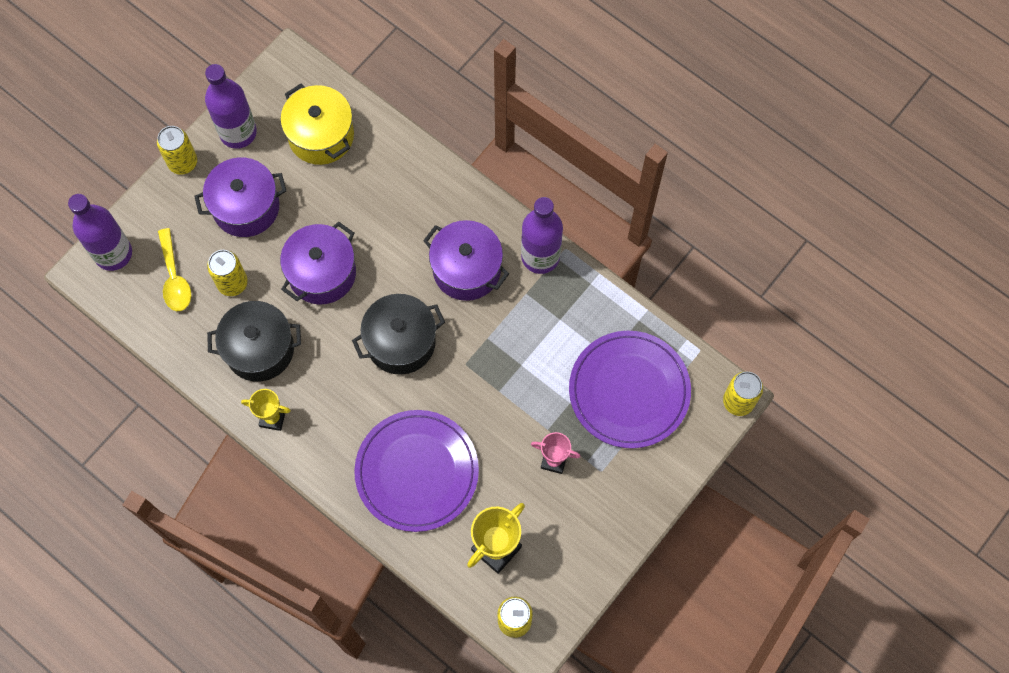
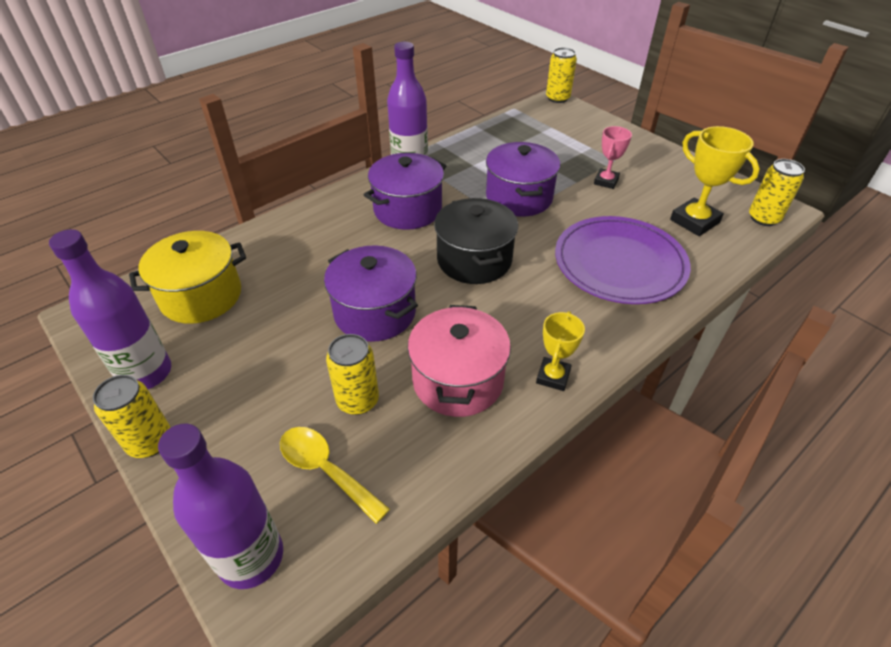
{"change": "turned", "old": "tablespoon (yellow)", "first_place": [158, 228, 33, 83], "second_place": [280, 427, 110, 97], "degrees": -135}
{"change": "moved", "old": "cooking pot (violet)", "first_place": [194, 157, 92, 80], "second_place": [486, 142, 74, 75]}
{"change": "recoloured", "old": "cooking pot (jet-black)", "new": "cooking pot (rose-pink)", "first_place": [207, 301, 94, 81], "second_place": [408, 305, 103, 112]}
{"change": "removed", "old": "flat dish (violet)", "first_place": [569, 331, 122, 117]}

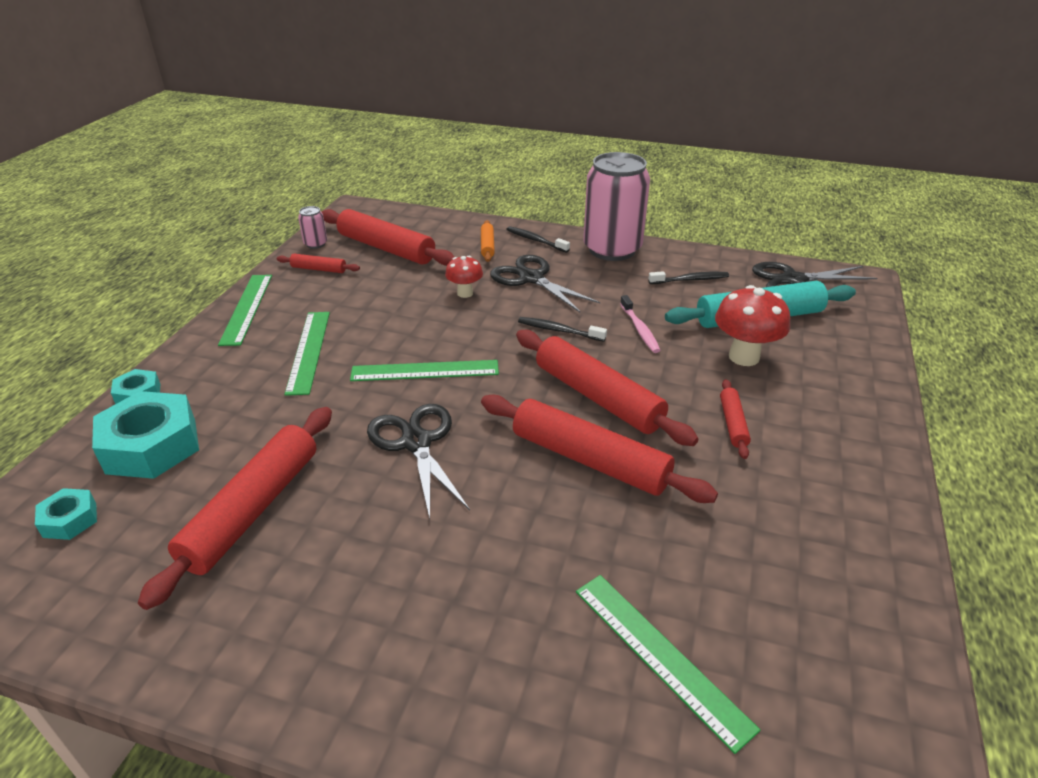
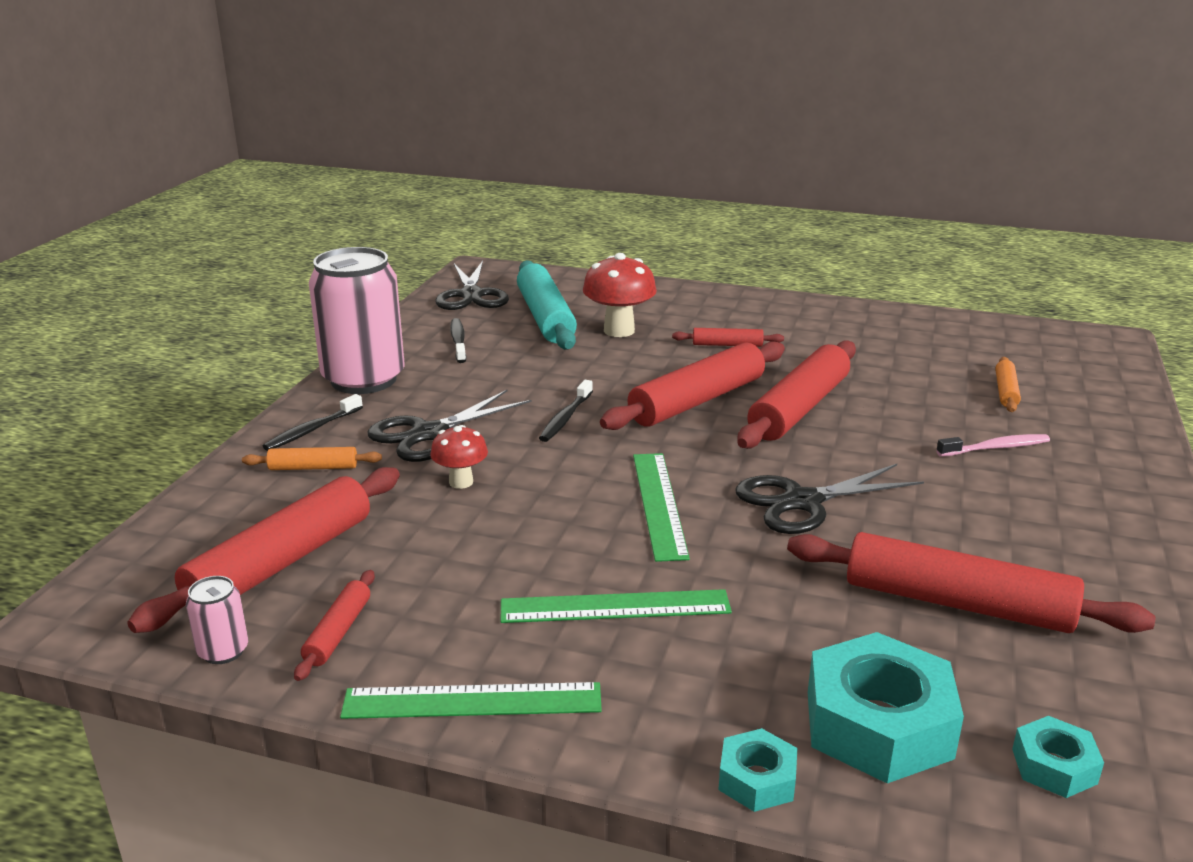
{"change": "replaced", "old": "measuring stick (emerald)", "new": "pastry roller (bright orange)", "first_place": [576, 575, 185, 179], "second_place": [995, 357, 26, 55]}
{"change": "moved", "old": "dental brush (rose-pink)", "first_place": [620, 295, 41, 58], "second_place": [936, 434, 114, 23]}

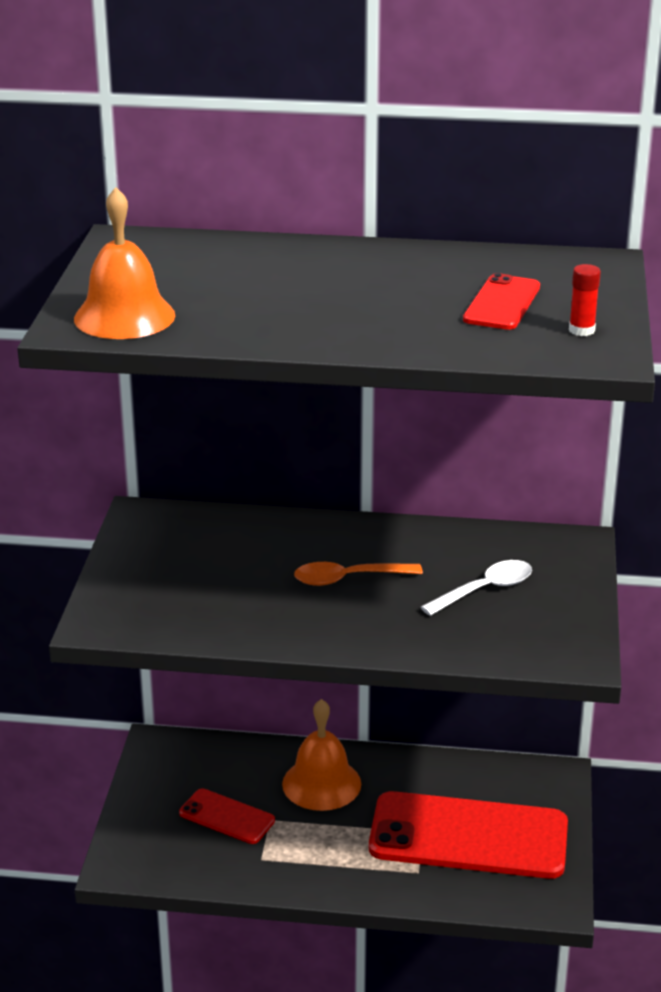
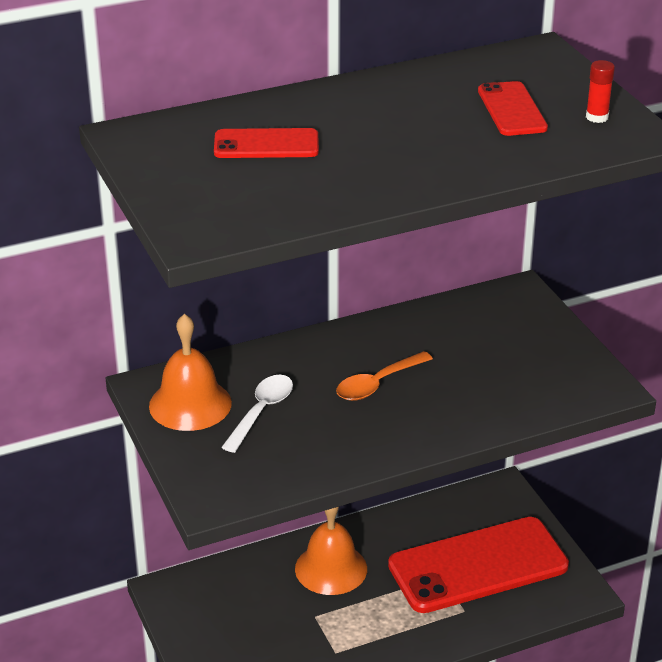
{"change": "moved", "old": "school bell (bright orange)", "first_place": [74, 187, 101, 152], "second_place": [149, 314, 83, 117]}
{"change": "moved", "old": "smartphone (red)", "first_place": [179, 788, 96, 56], "second_place": [214, 128, 105, 30]}
{"change": "moved", "old": "tablespoon (pure white)", "first_place": [421, 560, 111, 56], "second_place": [221, 375, 72, 78]}

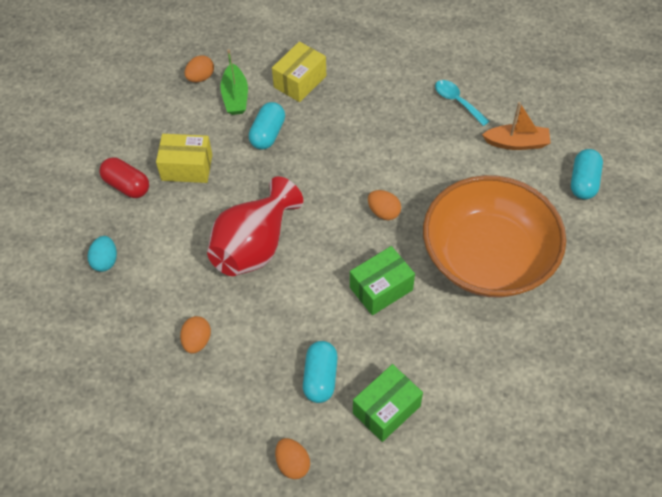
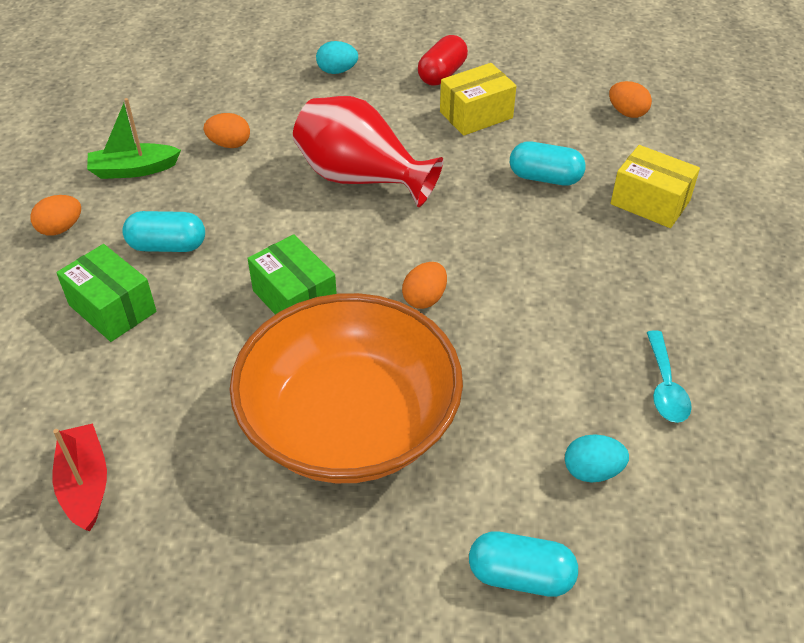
{"change": "turned", "old": "box (yellow)", "first_place": [156, 134, 56, 49], "second_place": [440, 63, 76, 73], "degrees": 60}
{"change": "moved", "old": "boat (emerald)", "first_place": [220, 49, 28, 66], "second_place": [87, 98, 94, 81]}
{"change": "turned", "old": "tablespoon (teal)", "first_place": [435, 80, 55, 46], "second_place": [647, 330, 45, 93], "degrees": 135}
{"change": "replaced", "old": "boat (bright orange)", "new": "toy egg (teal)", "first_place": [482, 102, 69, 48], "second_place": [565, 434, 64, 48]}
{"change": "added", "new": "boat (red)", "second_place": [53, 423, 54, 108]}

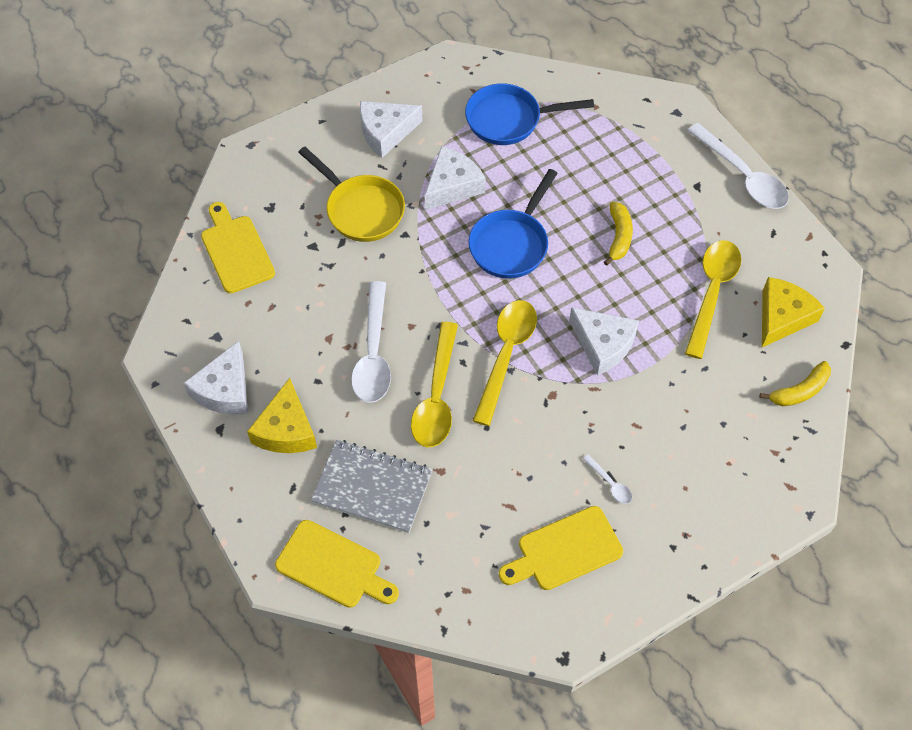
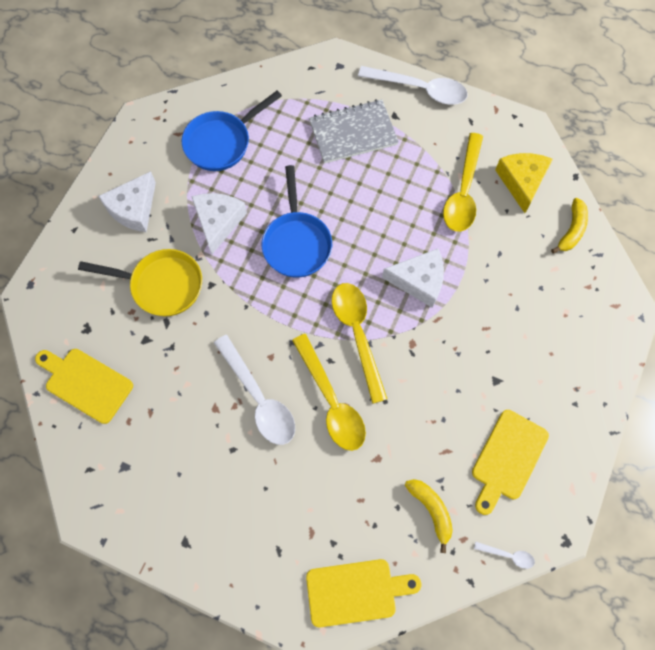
{"change": "removed", "old": "cheese (pure white)", "first_place": [183, 341, 65, 74]}
{"change": "removed", "old": "cheese (yellow)", "first_place": [247, 378, 70, 75]}
{"change": "moved", "old": "exercise book (gray)", "first_place": [311, 440, 122, 93], "second_place": [309, 99, 90, 65]}
{"change": "moved", "old": "tablespoon (pure white)", "first_place": [583, 455, 49, 49], "second_place": [474, 542, 61, 27]}
{"change": "moved", "old": "toy banana (yellow)", "first_place": [604, 202, 29, 64], "second_place": [405, 479, 48, 74]}
{"change": "turned", "old": "tablespoon (yellow)", "first_place": [685, 240, 56, 119], "second_place": [443, 133, 40, 99], "degrees": -150}

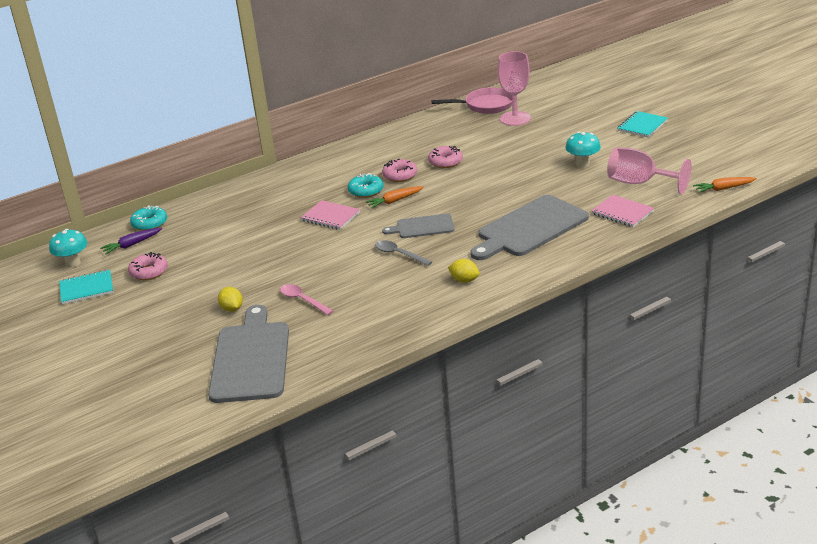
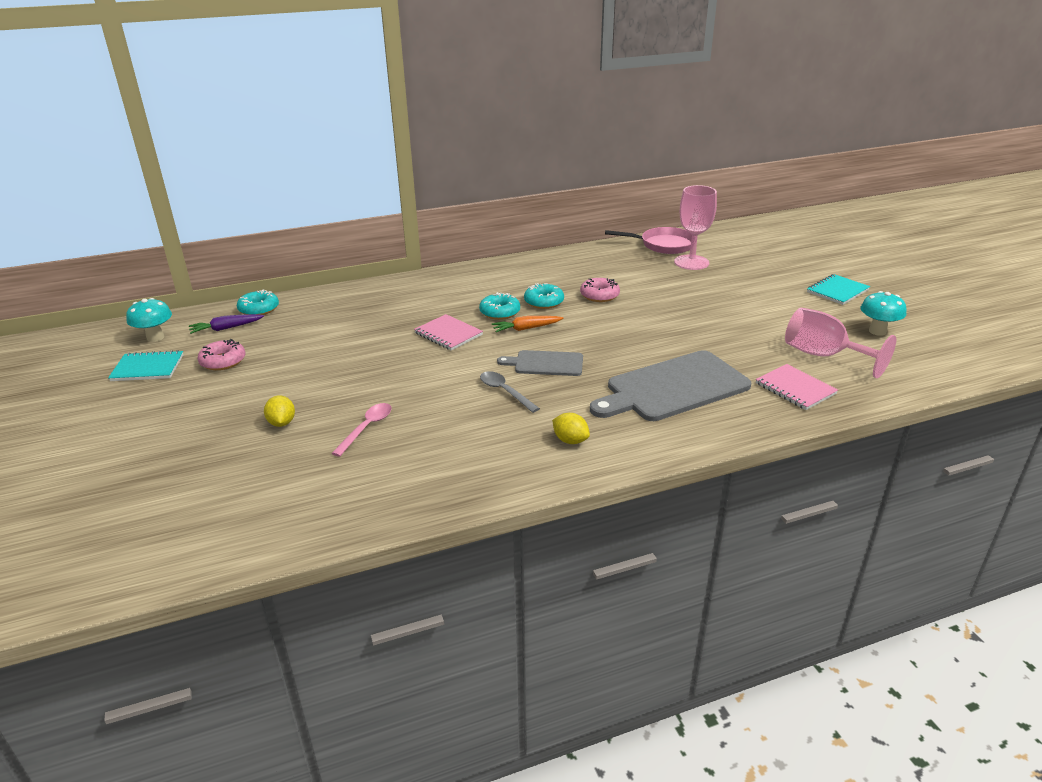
{"change": "removed", "old": "cutting board (gray)", "first_place": [208, 305, 81, 98]}
{"change": "turned", "old": "tablespoon (rose-pink)", "first_place": [280, 284, 53, 31], "second_place": [332, 403, 60, 54], "degrees": 60}
{"change": "recoloured", "old": "doughnut (rose-pink)", "new": "doughnut (teal)", "first_place": [382, 159, 35, 23], "second_place": [524, 283, 40, 26]}
{"change": "moved", "old": "fungus (teal)", "first_place": [565, 132, 36, 36], "second_place": [860, 291, 47, 45]}
{"change": "removed", "old": "toy carrot (bright orange)", "first_place": [693, 177, 64, 16]}

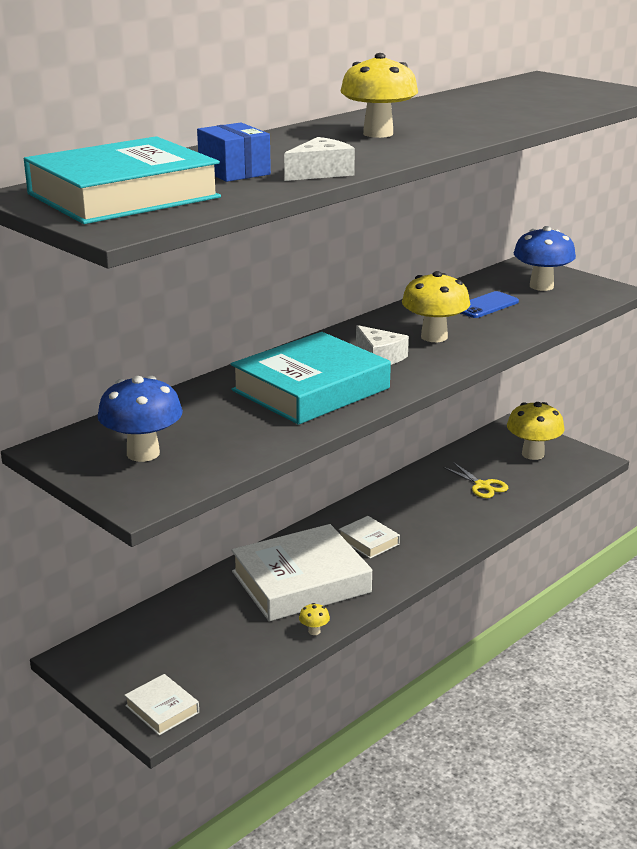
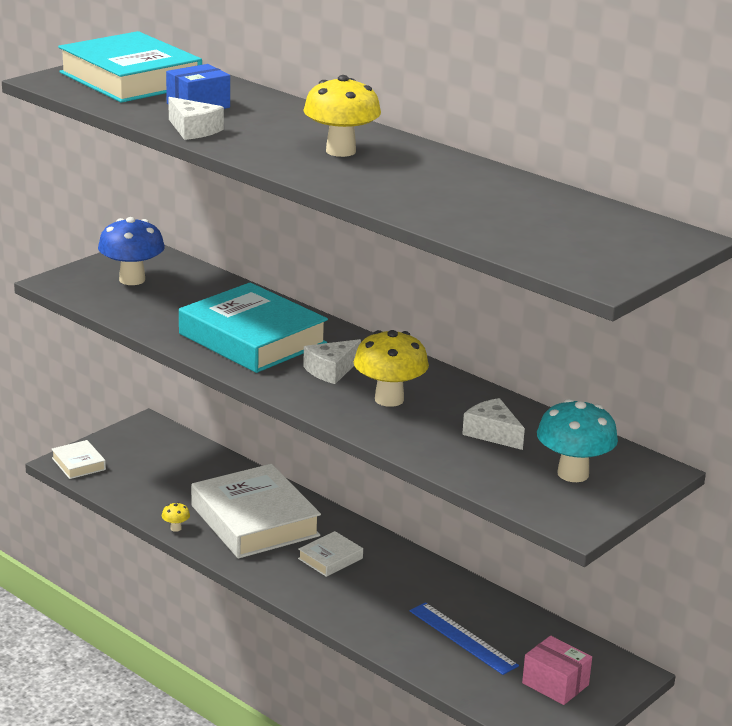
{"change": "turned", "old": "hardcover (pure white)", "first_place": [124, 674, 75, 61], "second_place": [52, 440, 54, 39], "degrees": -75}
{"change": "replaced", "old": "shears (yellow)", "new": "measuring stick (royal blue)", "first_place": [443, 462, 65, 36], "second_place": [410, 602, 109, 73]}
{"change": "replaced", "old": "smartphone (royal blue)", "new": "cheese (pure white)", "first_place": [461, 291, 58, 27], "second_place": [462, 398, 63, 52]}
{"change": "replaced", "old": "fungus (yellow)", "new": "box (rose-pink)", "first_place": [507, 402, 58, 58], "second_place": [522, 636, 70, 69]}
{"change": "recoloured", "old": "fungus (royal blue)", "new": "fungus (teal)", "first_place": [514, 226, 62, 65], "second_place": [537, 399, 81, 83]}

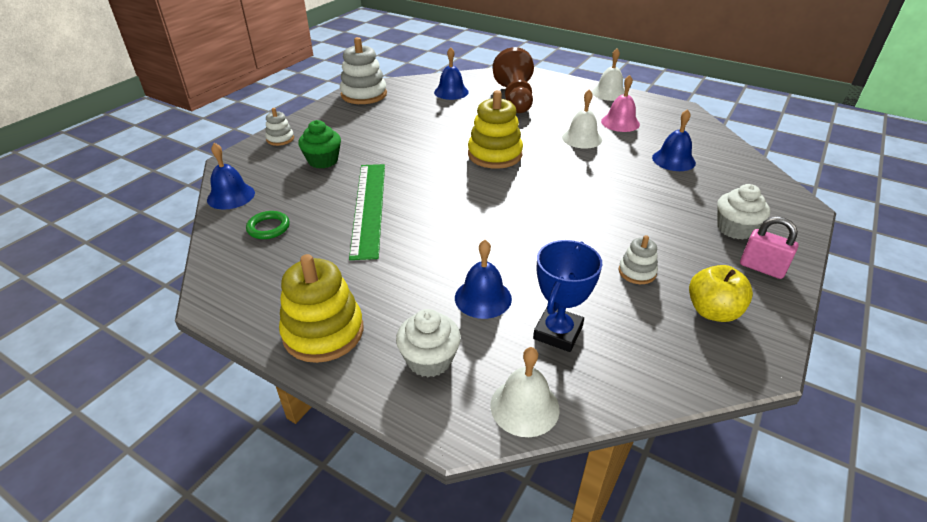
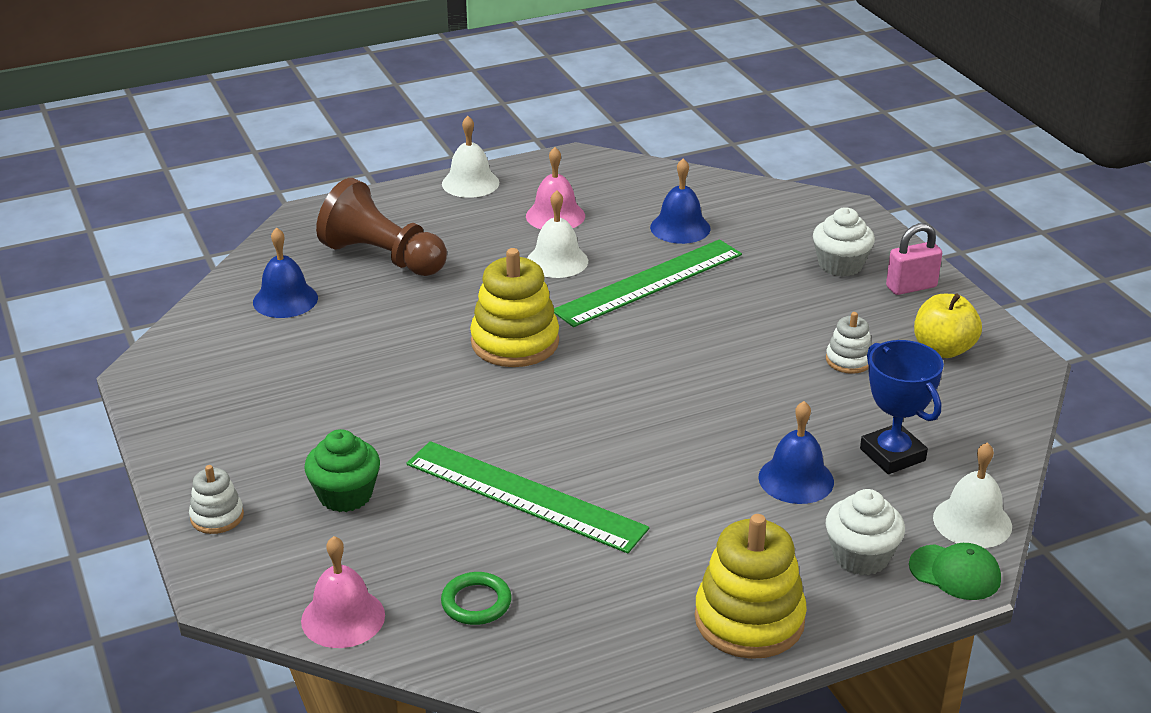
{"change": "recoloured", "old": "school bell (royal blue)", "new": "school bell (rose-pink)", "first_place": [207, 143, 48, 67], "second_place": [301, 536, 84, 112]}
{"change": "removed", "old": "ring stacker (pure white)", "first_place": [340, 37, 47, 67]}
{"change": "added", "new": "measuring stick (emerald)", "second_place": [554, 239, 188, 88]}
{"change": "added", "new": "cap (emerald)", "second_place": [909, 543, 92, 57]}

